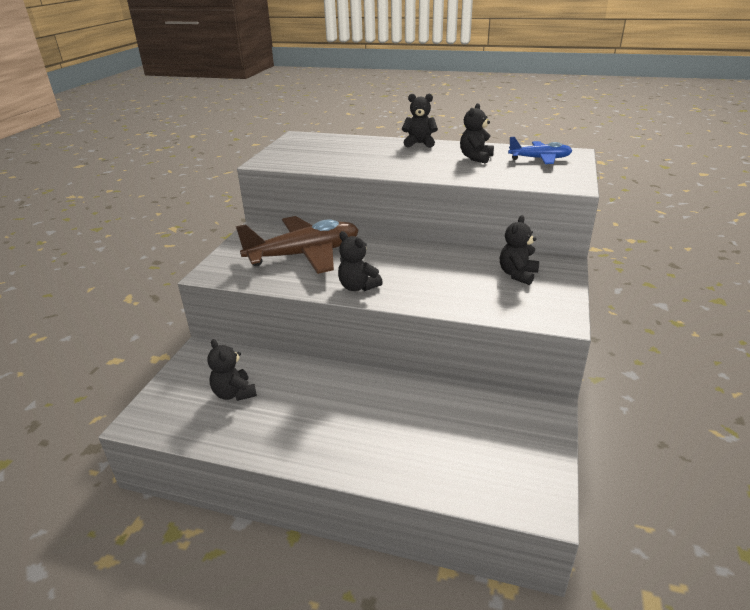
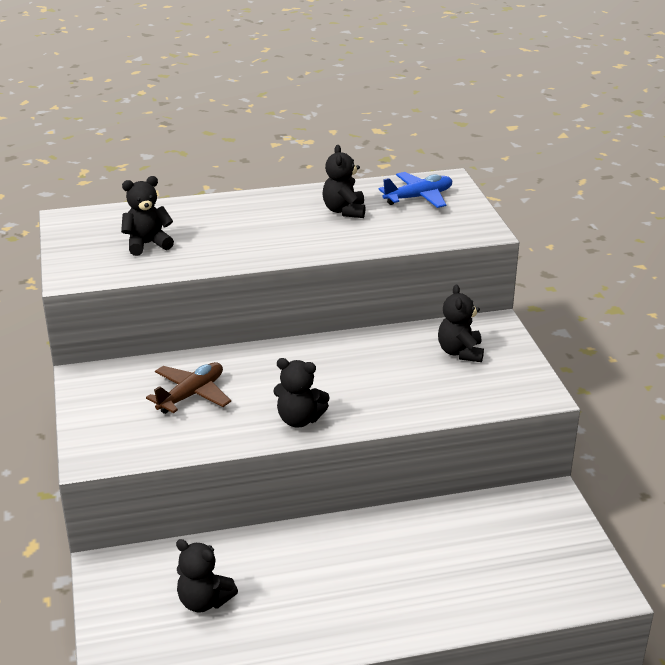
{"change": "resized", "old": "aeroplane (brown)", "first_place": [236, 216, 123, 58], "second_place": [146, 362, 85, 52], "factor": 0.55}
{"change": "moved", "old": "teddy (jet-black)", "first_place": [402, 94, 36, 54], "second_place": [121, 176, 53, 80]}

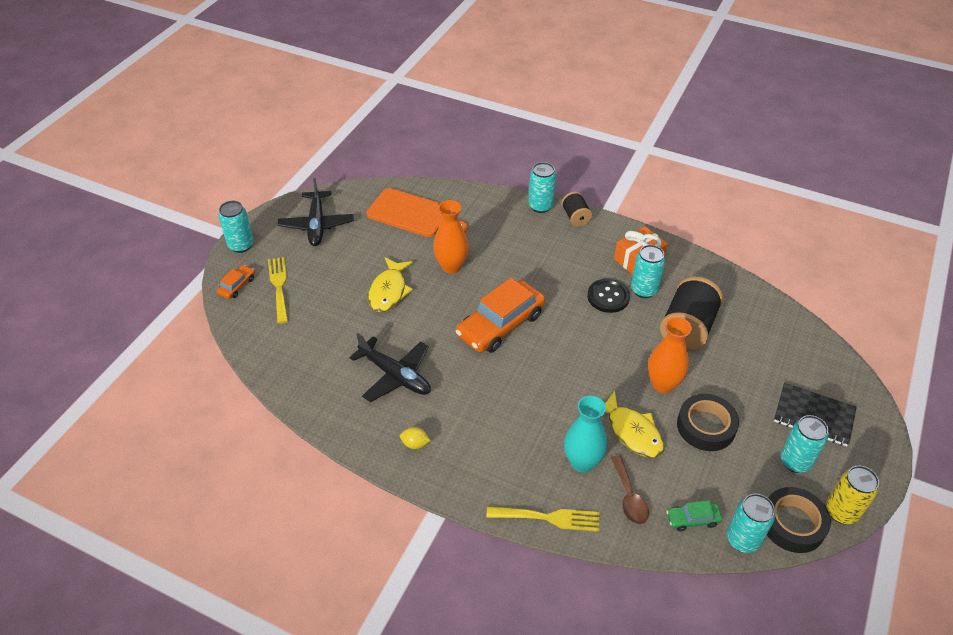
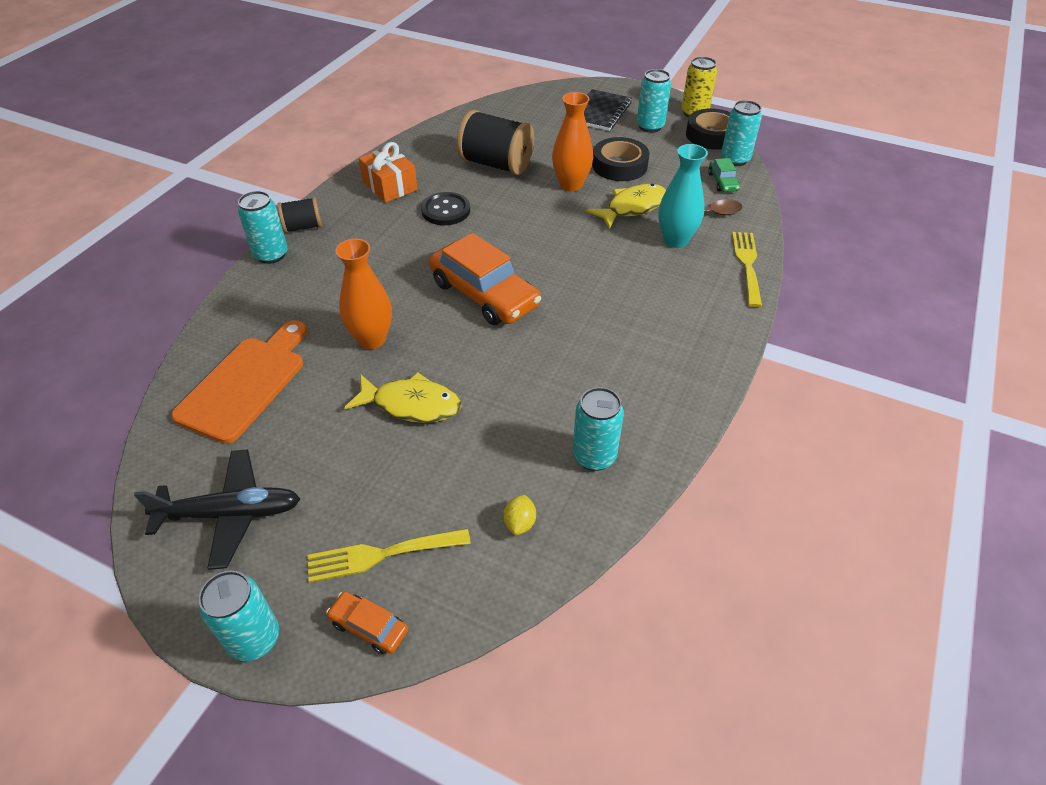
{"change": "removed", "old": "aeroplane (jet-black)", "first_place": [349, 333, 82, 69]}
{"change": "moved", "old": "lemon (yellow)", "first_place": [400, 427, 31, 22], "second_place": [503, 495, 33, 40]}
{"change": "moved", "old": "soda can (teal)", "first_place": [631, 245, 34, 53], "second_place": [573, 387, 51, 84]}

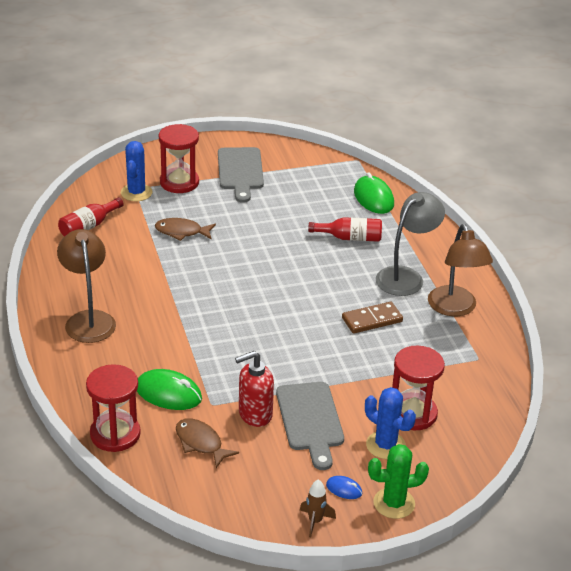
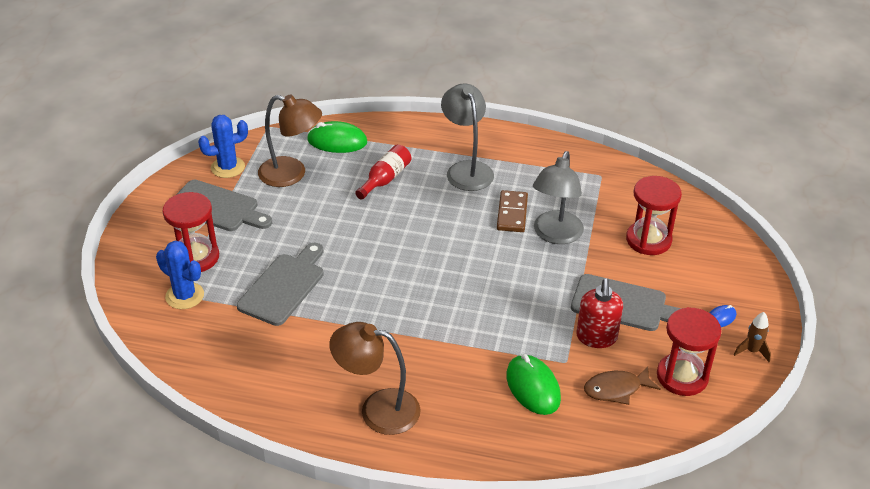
{"change": "removed", "old": "bottle (red)", "first_place": [58, 197, 66, 40]}
{"change": "moved", "old": "sandglass (red)", "first_place": [86, 364, 55, 88], "second_place": [657, 307, 64, 89]}
{"change": "turned", "old": "PC mouse (emerald)", "first_place": [137, 369, 65, 41], "second_place": [506, 354, 55, 61], "degrees": -75}
{"change": "replaced", "old": "fish figure (brown)", "new": "cutting board (gray)", "first_place": [155, 218, 61, 23], "second_place": [237, 243, 87, 83]}
{"change": "moved", "old": "prickly plant (royal blue)", "first_place": [365, 387, 51, 72], "second_place": [198, 115, 50, 63]}
{"change": "removed", "old": "prickly plant (emerald)", "first_place": [368, 444, 61, 75]}
{"change": "moved", "old": "desk lamp (brown)", "first_place": [428, 224, 65, 92], "second_place": [258, 94, 64, 93]}
{"change": "added", "new": "desk lamp (gray)", "second_place": [533, 151, 51, 93]}

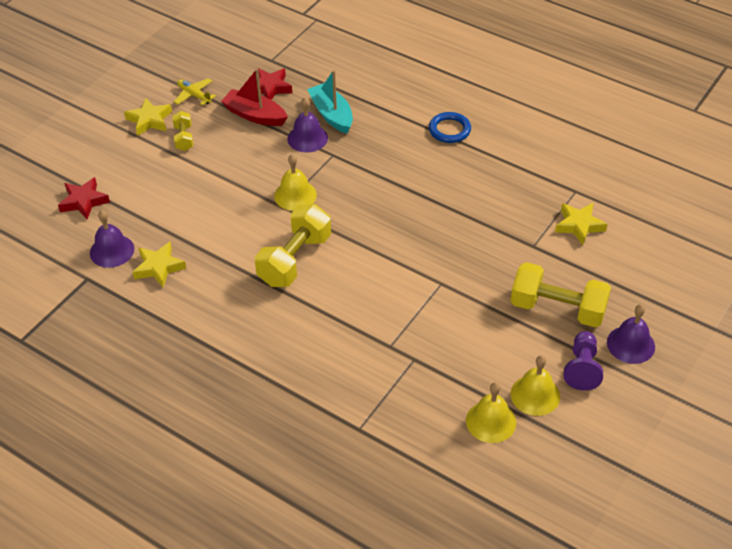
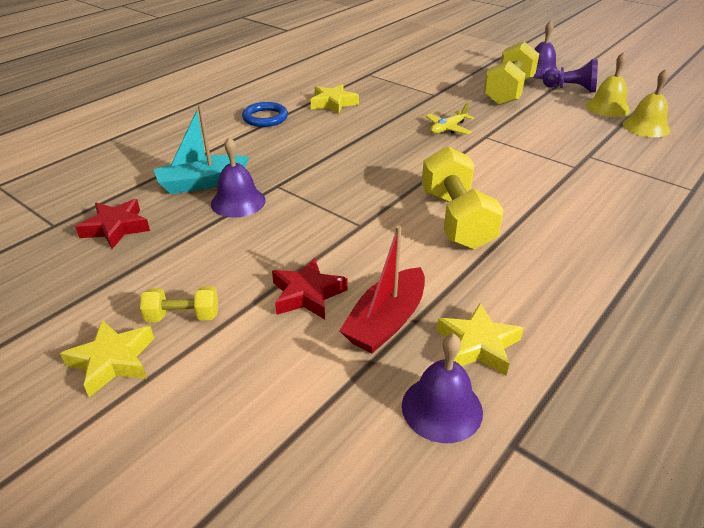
{"change": "moved", "old": "star shape (red)", "first_place": [58, 177, 52, 42], "second_place": [272, 257, 76, 63]}
{"change": "moved", "old": "aeroplane (yellow)", "first_place": [174, 78, 42, 28], "second_place": [426, 103, 48, 32]}
{"change": "moved", "old": "boat (red)", "first_place": [221, 68, 67, 58], "second_place": [339, 226, 86, 127]}
{"change": "turned", "old": "hand weight (yellow)", "first_place": [255, 204, 76, 83], "second_place": [422, 146, 82, 104], "degrees": 45}
{"change": "removed", "old": "school bell (yellow)", "first_place": [274, 154, 43, 57]}
{"change": "moved", "old": "star shape (yellow)", "first_place": [555, 203, 52, 42], "second_place": [311, 84, 48, 30]}

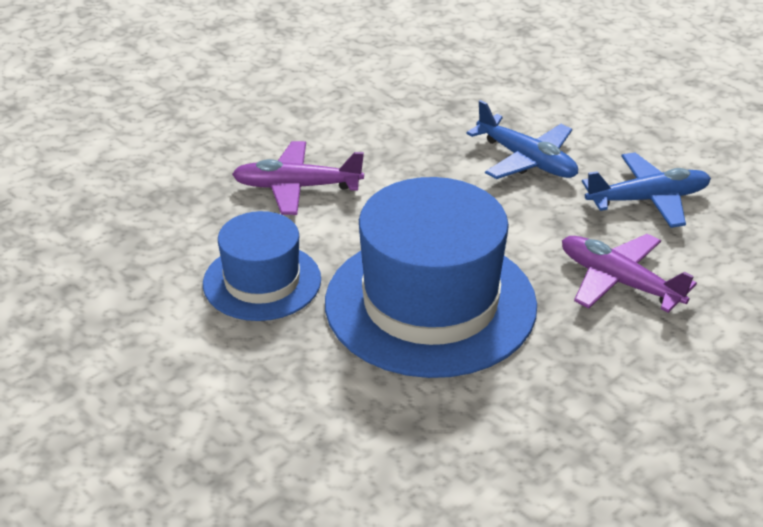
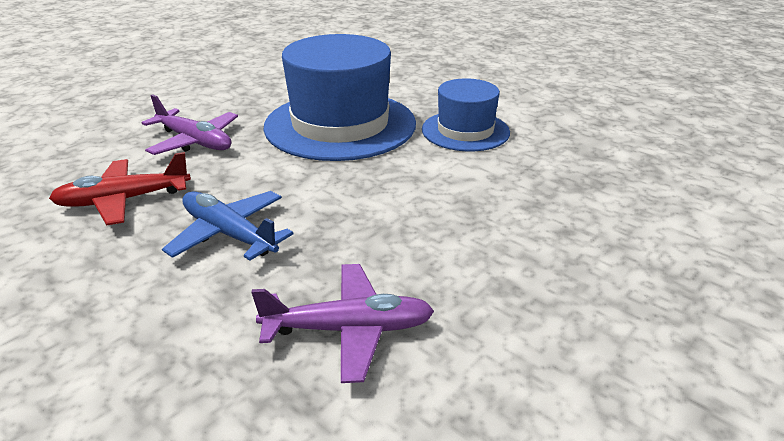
{"change": "moved", "old": "aeroplane (violet)", "first_place": [232, 141, 132, 74], "second_place": [251, 264, 183, 119]}
{"change": "recoloured", "old": "aeroplane (royal blue)", "new": "aeroplane (red)", "first_place": [582, 152, 129, 76], "second_place": [49, 152, 142, 73]}

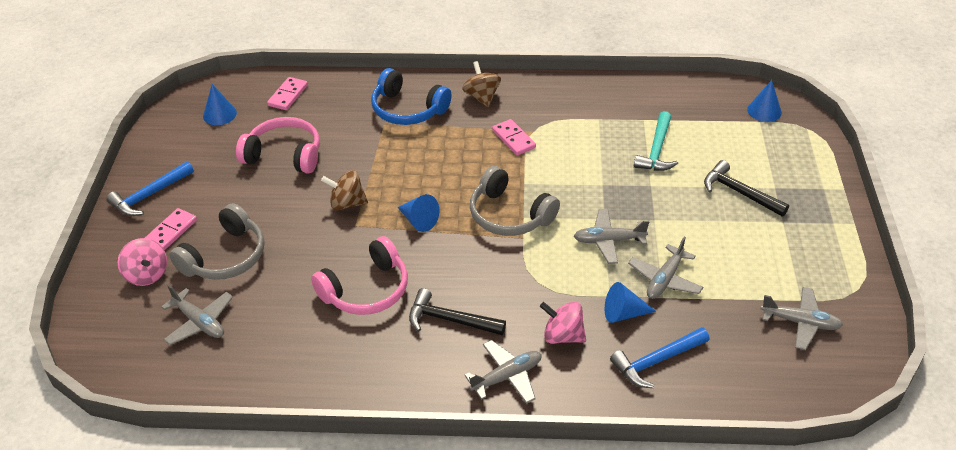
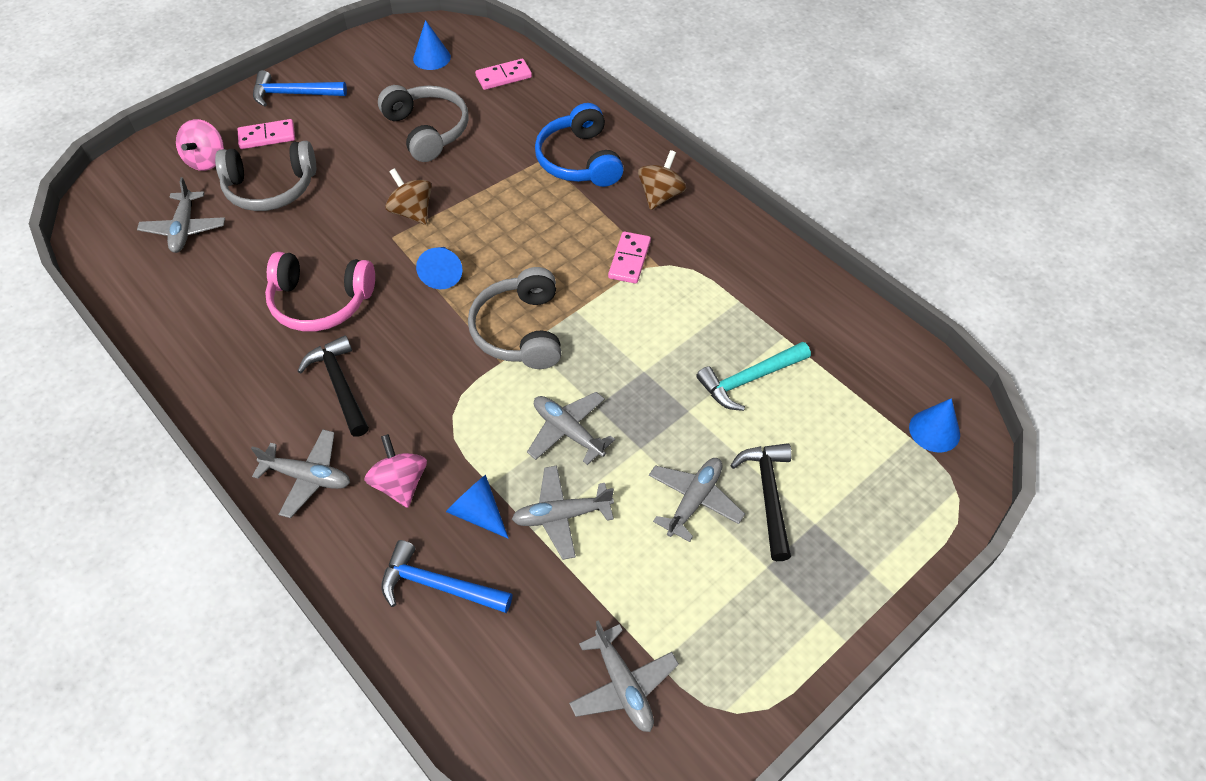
{"change": "recoloured", "old": "over-ear headphones (rose-pink)", "new": "over-ear headphones (gray)", "first_place": [236, 117, 84, 57], "second_place": [378, 85, 91, 77]}
{"change": "added", "new": "aeroplane (gray)", "second_place": [649, 458, 96, 84]}

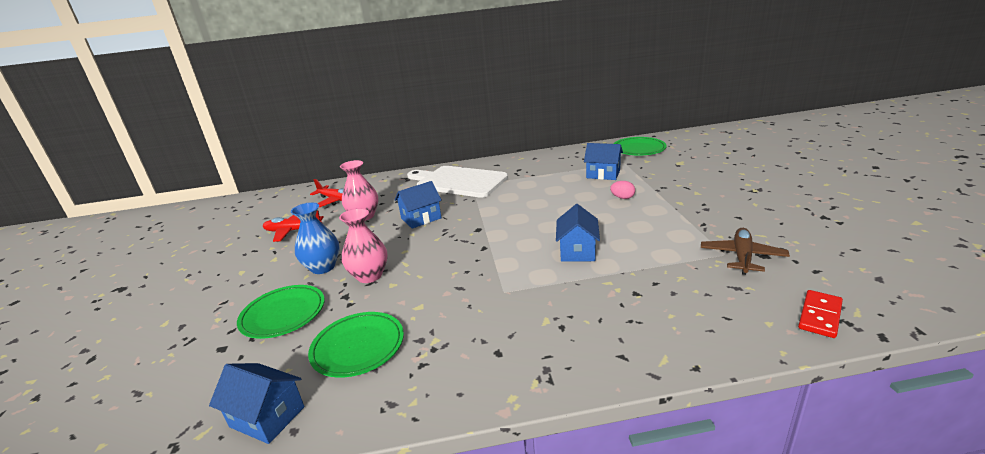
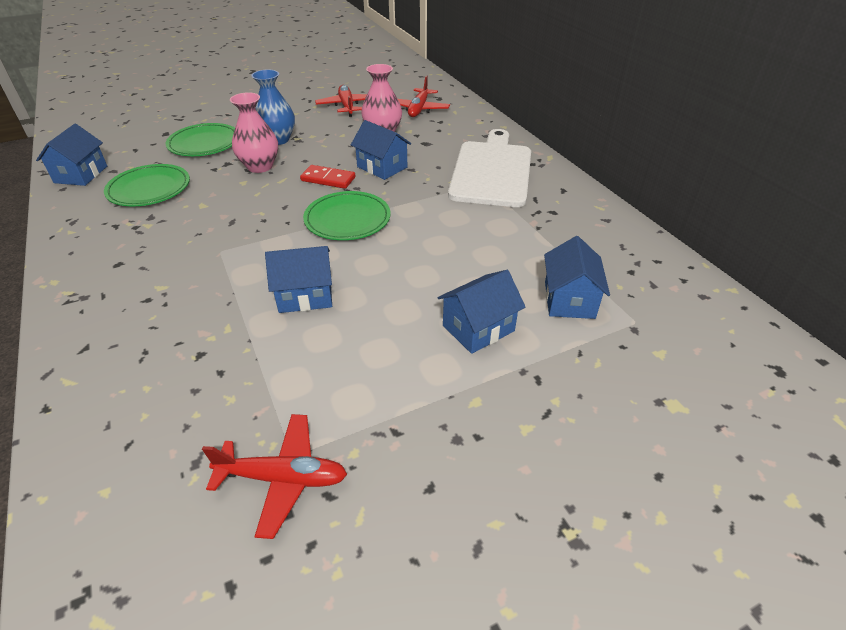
{"change": "replaced", "old": "toy egg (rose-pink)", "new": "cottage (royal blue)", "first_place": [610, 181, 25, 18], "second_place": [438, 270, 88, 84]}
{"change": "moved", "old": "flat dish (emerald)", "first_place": [614, 137, 53, 19], "second_place": [303, 191, 88, 49]}
{"change": "recoloured", "old": "aeroplane (brown)", "new": "aeroplane (red)", "first_place": [701, 228, 89, 47], "second_place": [202, 414, 145, 125]}
{"change": "moved", "old": "domino piece (red)", "first_place": [798, 290, 45, 48], "second_place": [300, 165, 55, 24]}

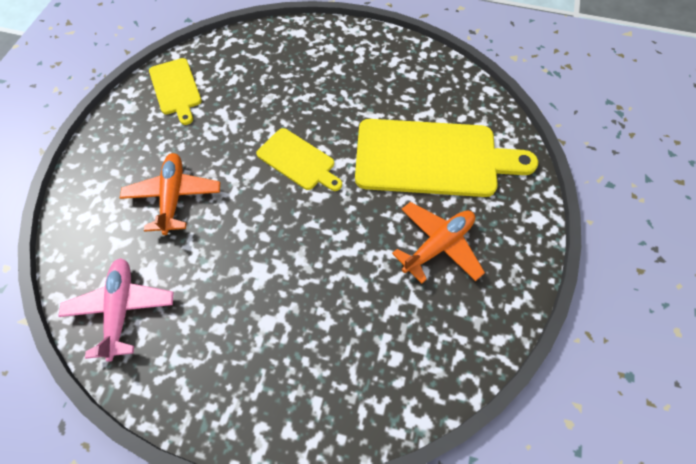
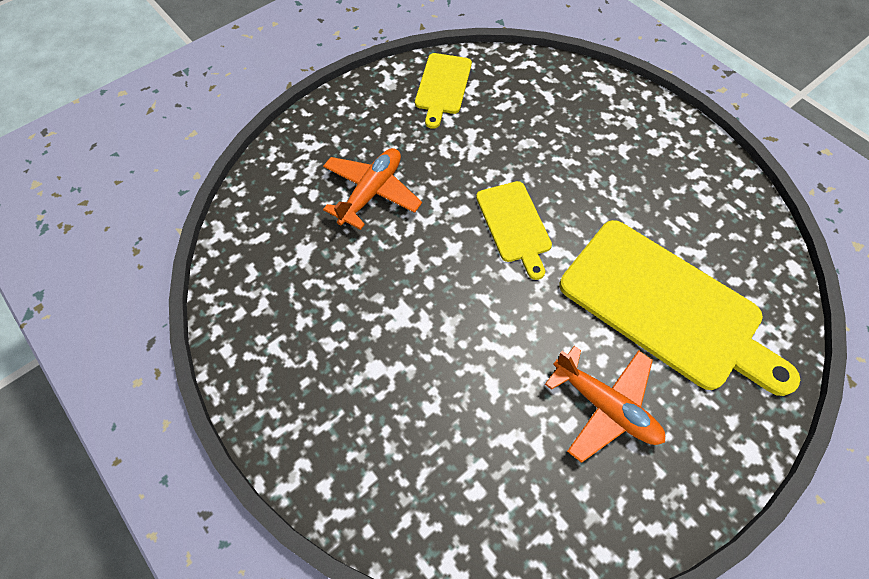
{"change": "removed", "old": "aeroplane (rose-pink)", "first_place": [58, 258, 116, 104]}
{"change": "turned", "old": "aeroplane (bright orange)", "first_place": [392, 202, 93, 82], "second_place": [545, 346, 120, 117], "degrees": 45}

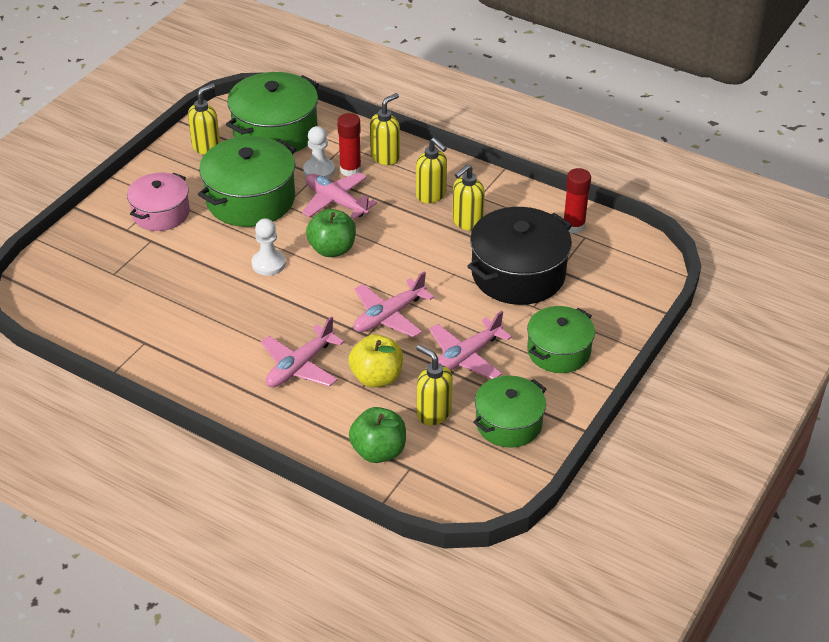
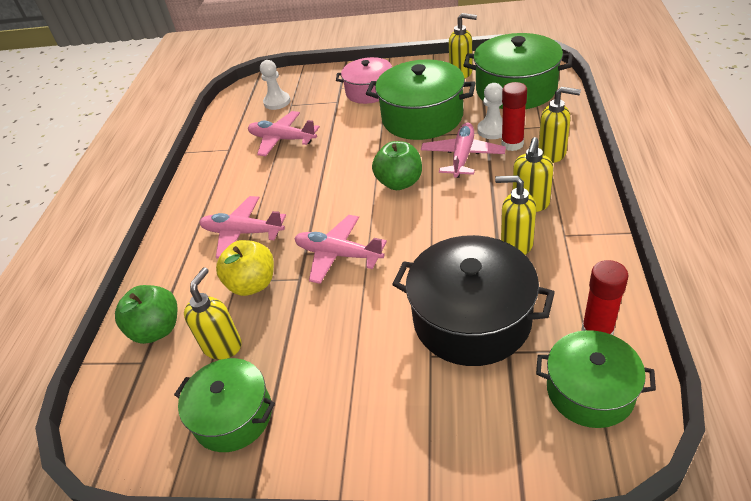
{"change": "moved", "old": "pawn (pure white)", "first_place": [252, 218, 34, 58], "second_place": [260, 60, 31, 50]}
{"change": "moved", "old": "aeroplane (rose-pink)", "first_place": [429, 311, 83, 68], "second_place": [248, 111, 72, 45]}
{"change": "moved", "old": "cooking pot (emerald)", "first_place": [527, 306, 68, 67], "second_place": [536, 330, 120, 98]}

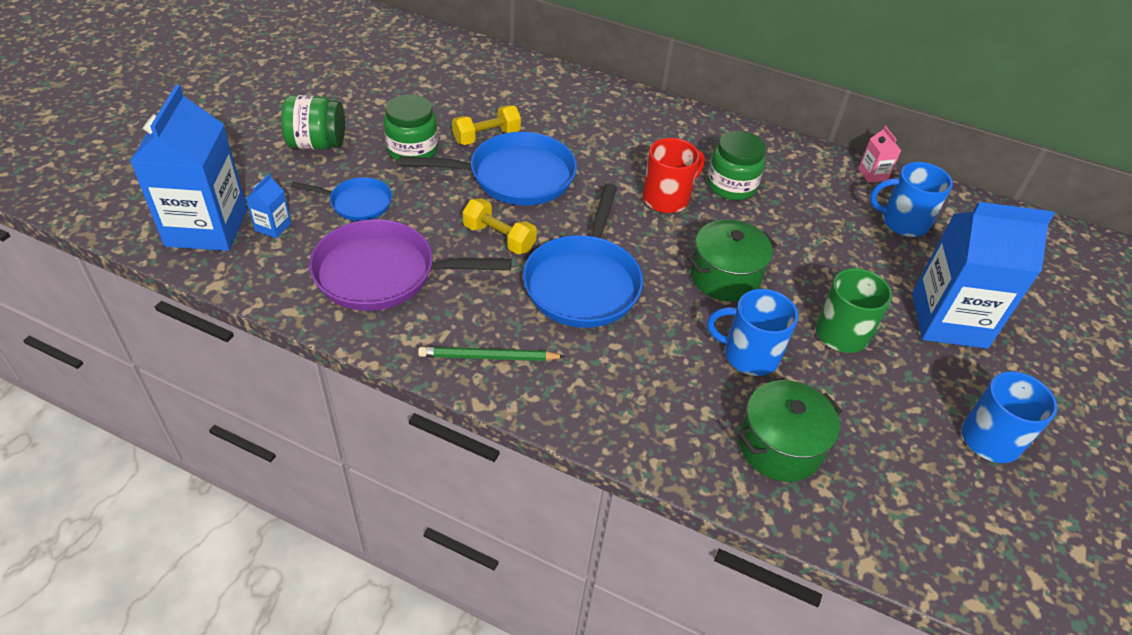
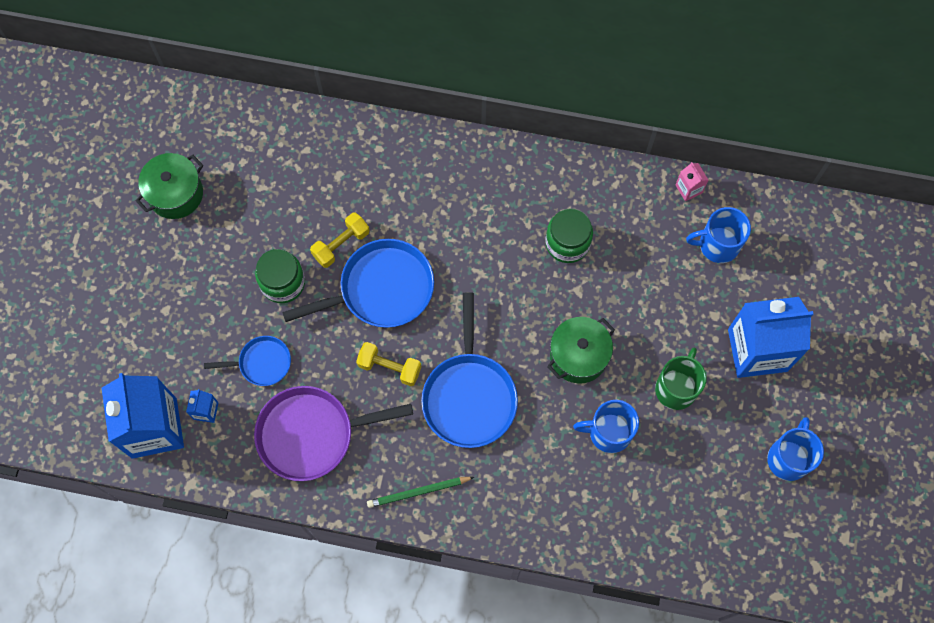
{"change": "removed", "old": "preserve jar (emerald)", "first_place": [281, 95, 64, 55]}
{"change": "removed", "old": "tea mug (red)", "first_place": [643, 138, 62, 75]}
{"change": "moved", "old": "cooking pot (emerald)", "first_place": [738, 380, 104, 102], "second_place": [136, 153, 68, 66]}

